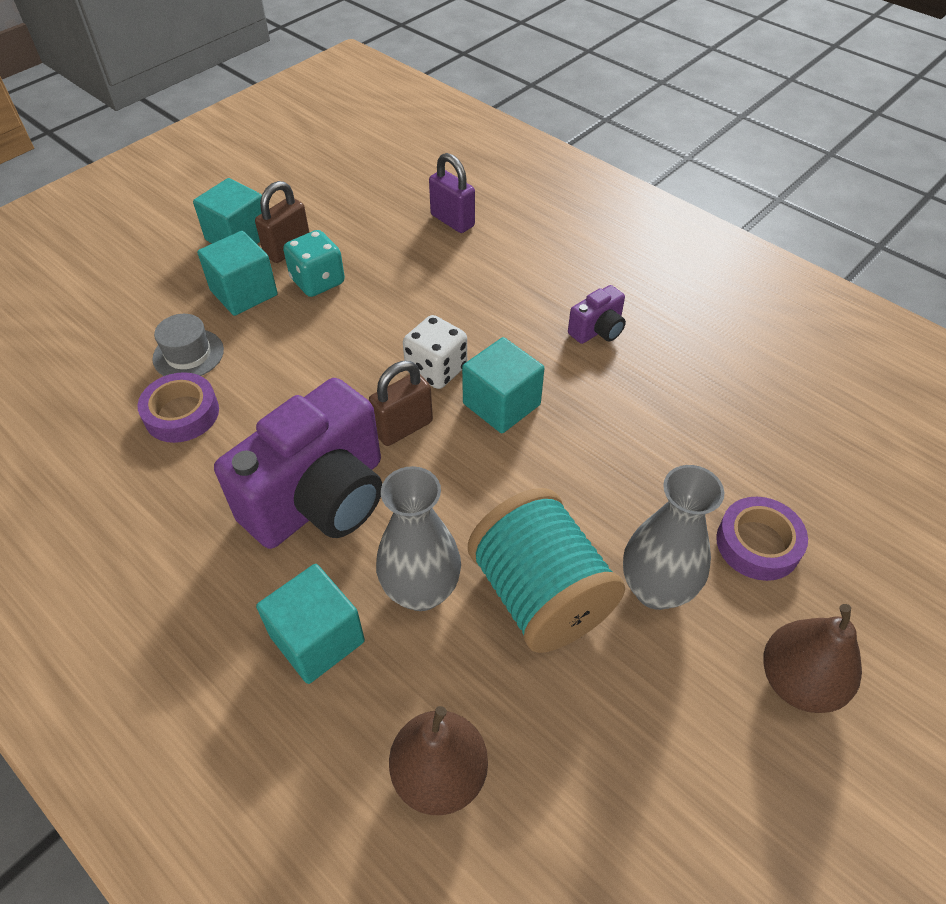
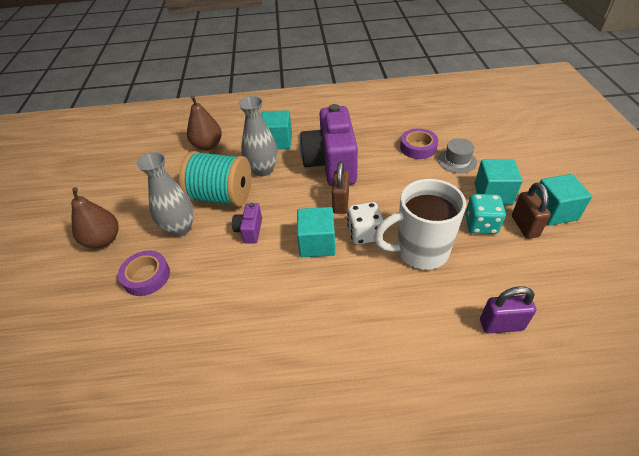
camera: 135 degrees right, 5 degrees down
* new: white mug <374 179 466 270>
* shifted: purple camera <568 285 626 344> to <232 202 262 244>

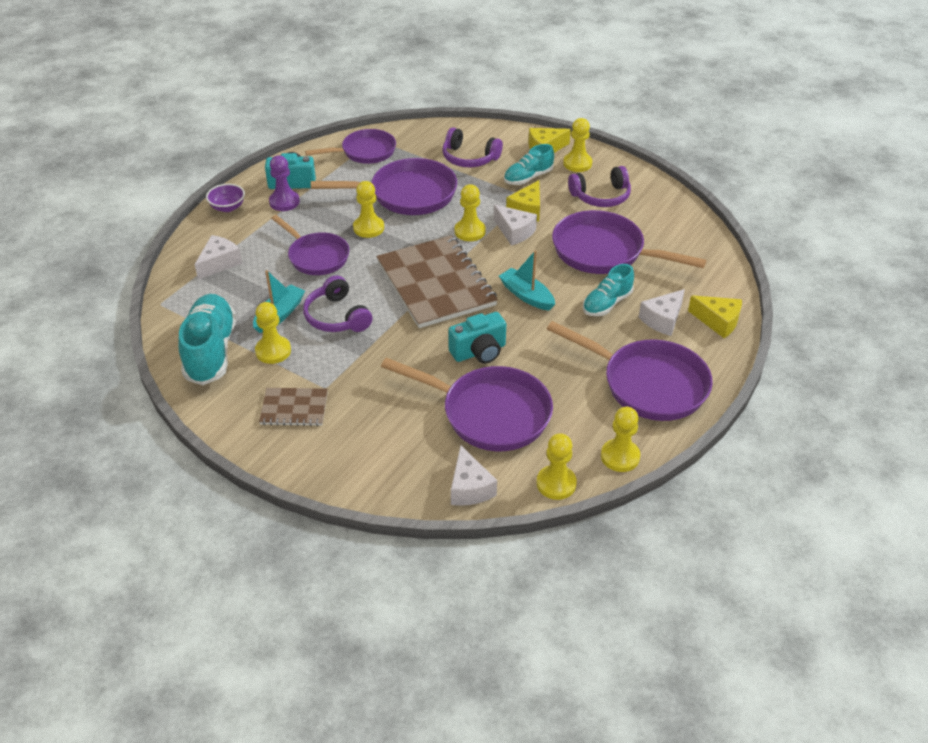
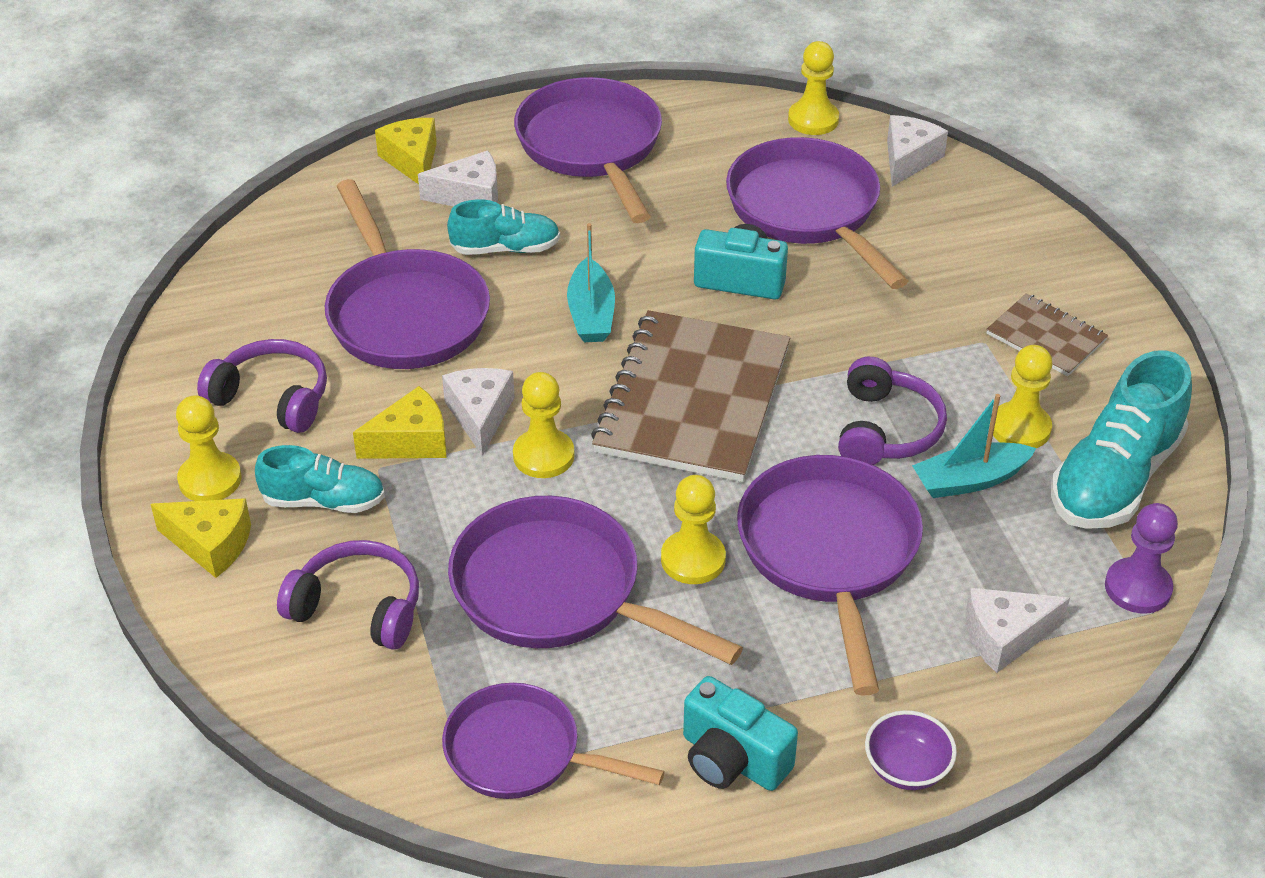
camera: 140 degrees left, 0 degrees up
* gone: yellow pawn <601 407 640 472>
* shifted: purple pawn <269 155 300 211> to <1105 503 1178 614>
* rotated: purple headphones <442 127 503 167> = <277 540 419 650> 45 degrees counterclockwise
* scaled: purple pan <271 215 349 275> = <737 455 923 696> x1.51

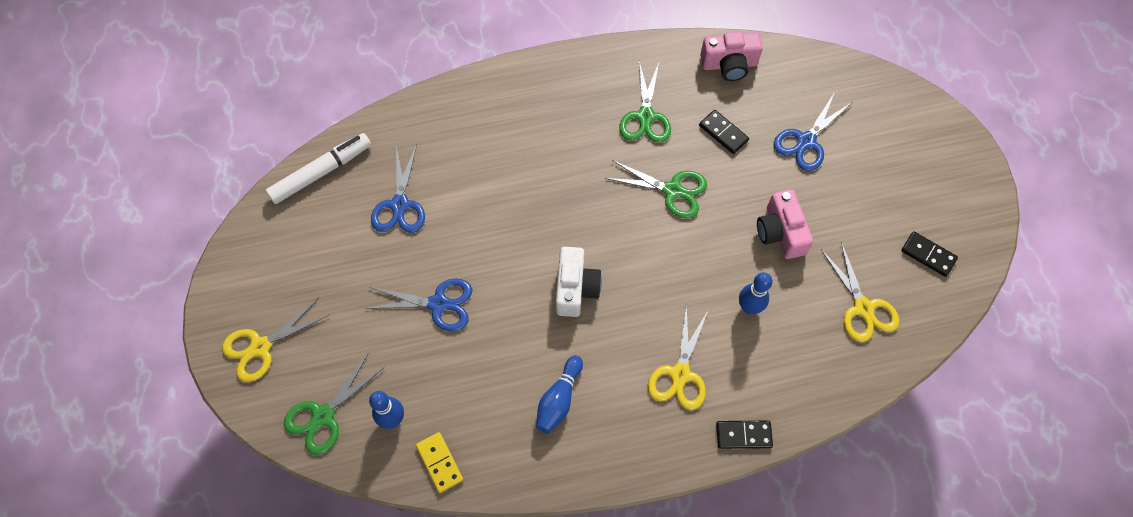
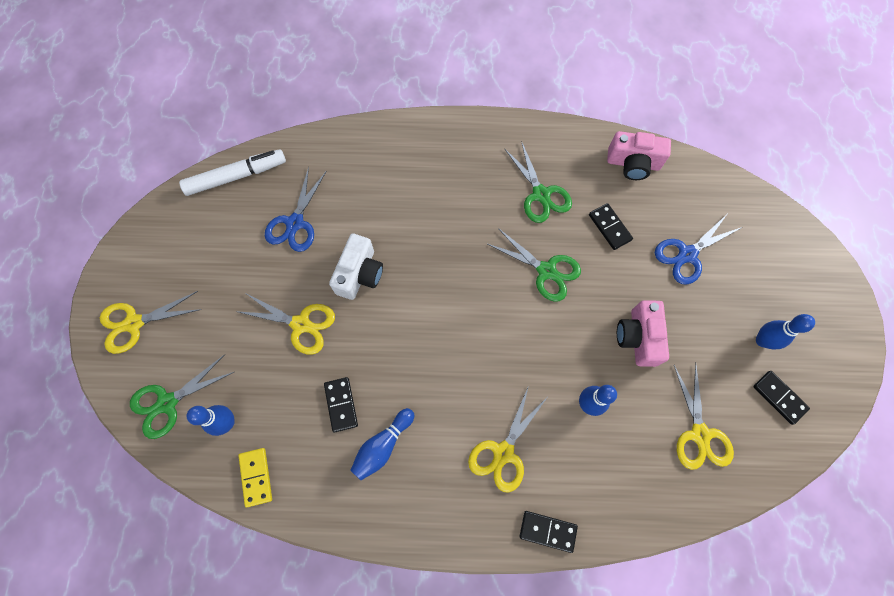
camera: 15 degrees right, 5 degrees up
* new: black domino <324 377 358 432>
* new: blue bowling pin <756 314 815 350>
* shifted: white camera <556 247 602 317> to <329 234 383 300>
* repainted: blue scissors <365 278 473 331> to yellow scissors <235 292 335 355>
* rotated: green scissors <619 61 671 143> = <504 141 572 223> 45 degrees counterclockwise

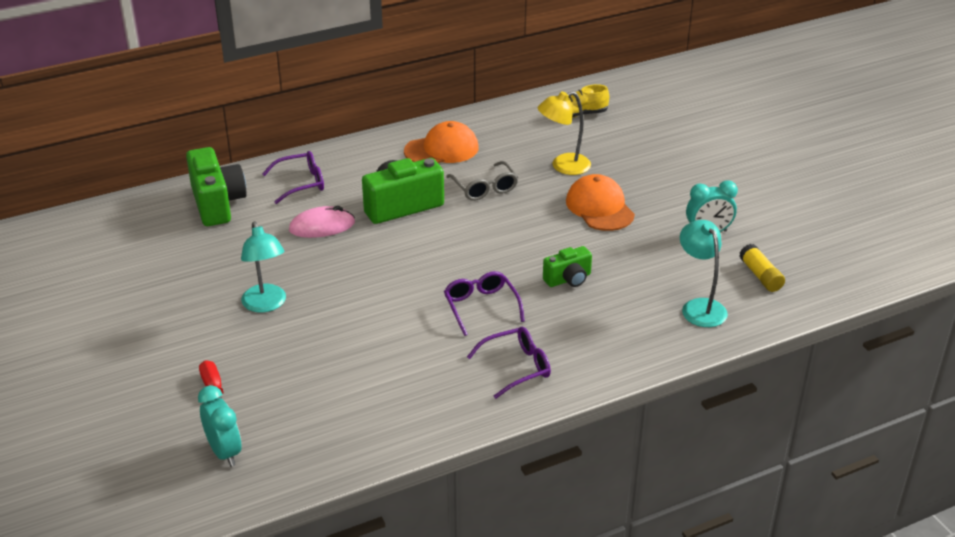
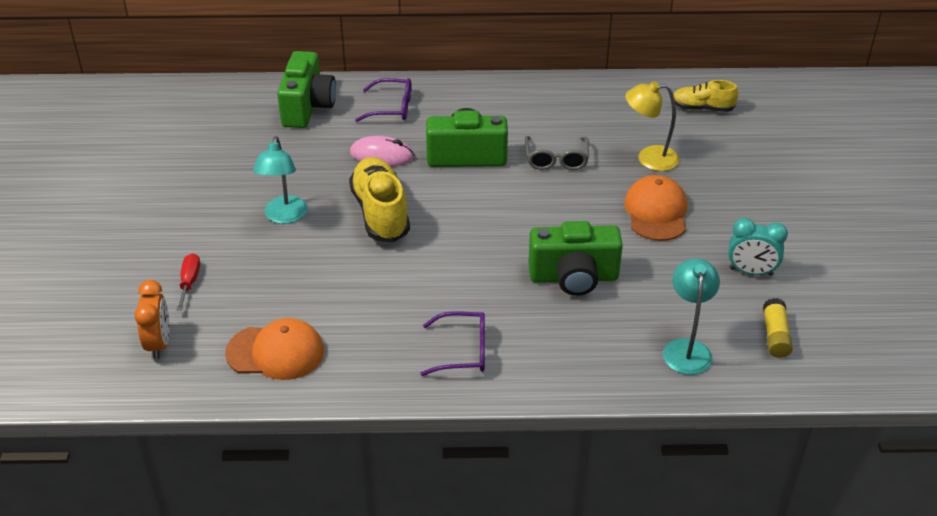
camera: 25 degrees right, 5 degrees up
* gone: purple glasses <444 271 525 336>
* new: yellow shoe <349 157 410 243>
* shifted: orange cap <404 121 479 163> to <225 318 324 380>
* repainted: turquoise clock <198 385 242 467> to orange clock <134 280 169 360>
* scaled: green camera <543 246 592 287> = <529 221 623 296> x1.76

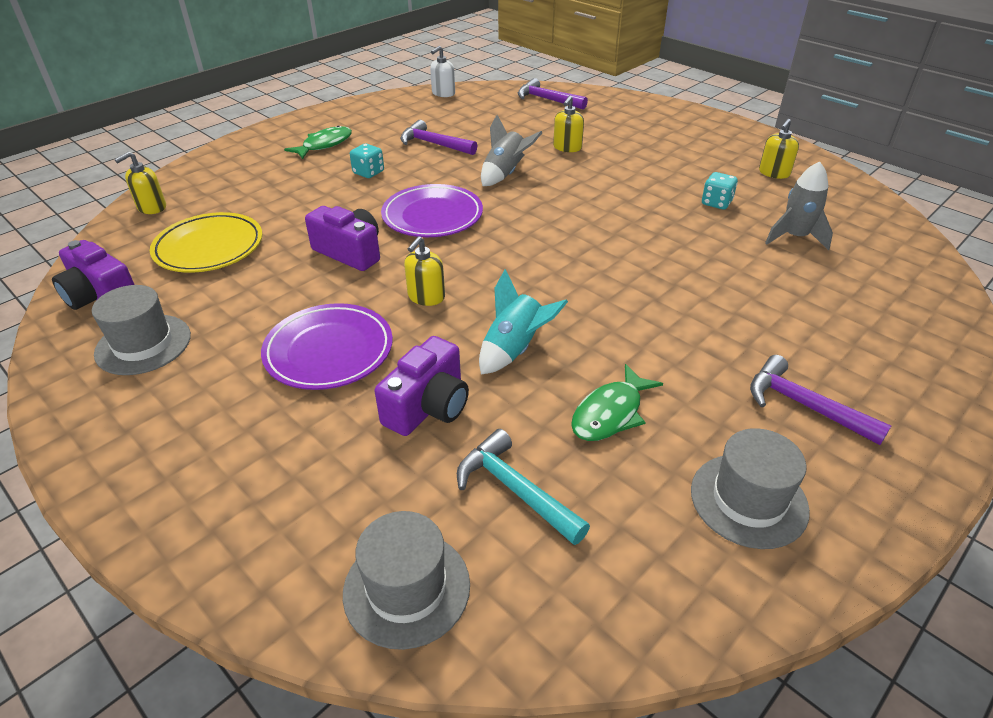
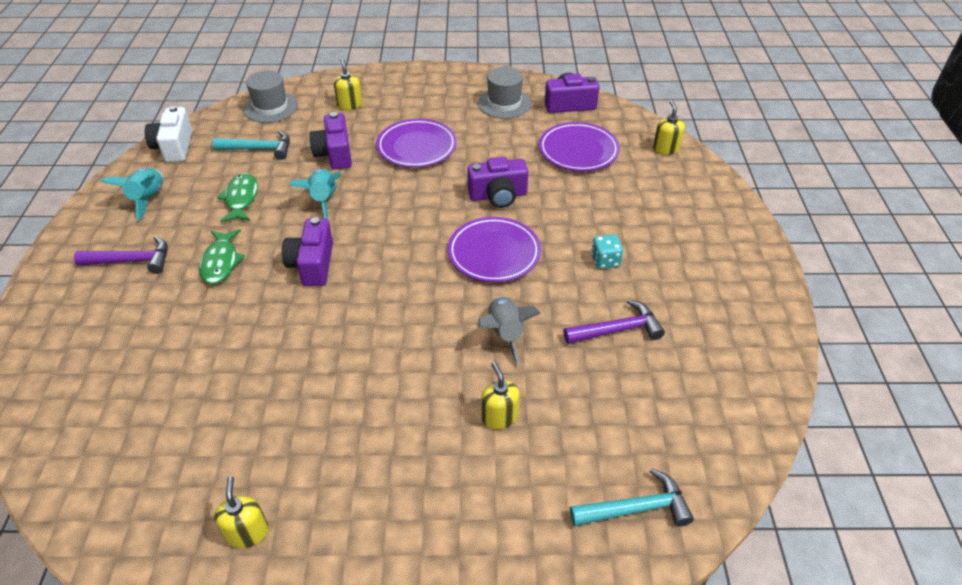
camera: 135 degrees right, 5 degrees up
* gone: white soap dispenser <430 46 455 97>
* gone: turquoise dice <702 172 738 209>
* gone: grey rocket <765 161 833 250>
* new: white camera <145 106 192 162>
* new: purple camera <282 217 333 286>
* shifted: green fish <284 125 352 159> to <199 229 245 284>
* shifted: yellow soap dispenser <404 236 445 306> to <334 59 362 110>
* swapped: grey hat <691 428 810 549> to turquoise rocket <100 168 163 221>
* repainted: yellow plate <150 212 263 273> to purple plate <539 122 620 171>
* repainted: purple hammer <518 78 588 110> to turquoise hammer <570 468 694 526>

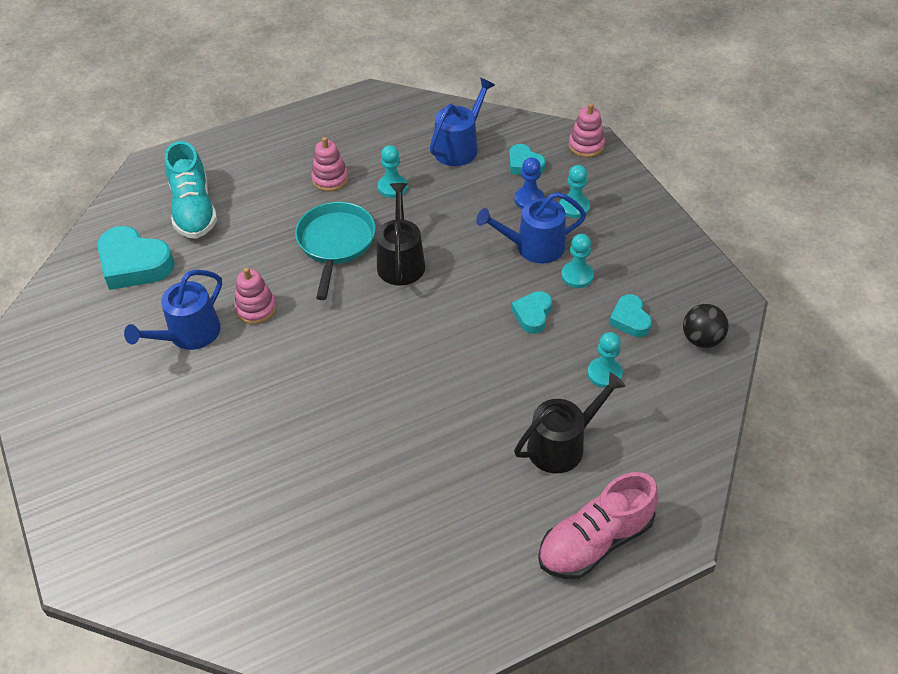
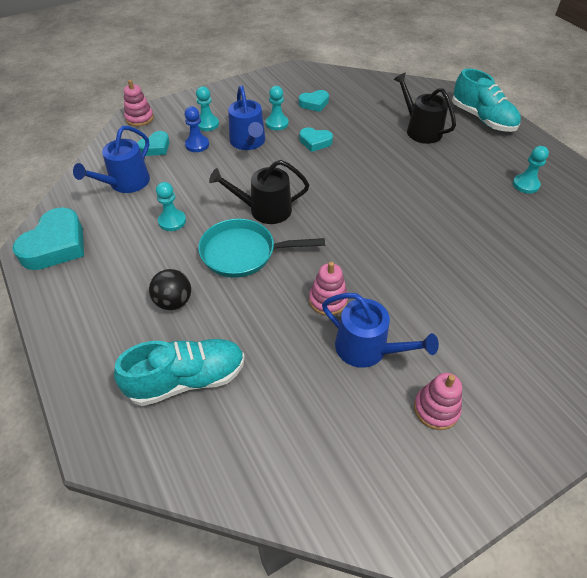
camera: 95 degrees left, 0 degrees up
* shifted: turquoise heart <97 226 175 290> to <12 207 84 270>
* shifted: pink stacking toy <311 137 349 192> to <414 373 462 430>
* shifted: turquoise pawn <587 332 623 388> to <513 146 549 194>
* shifted: black ball <683 304 729 348> to <149 269 191 310>
* repainted: pink shoe <538 472 658 579> to turquoise shoe <452 68 521 132>
* rotated: blue watering can <430 78 495 166> = <73 126 150 193> 90 degrees counterclockwise

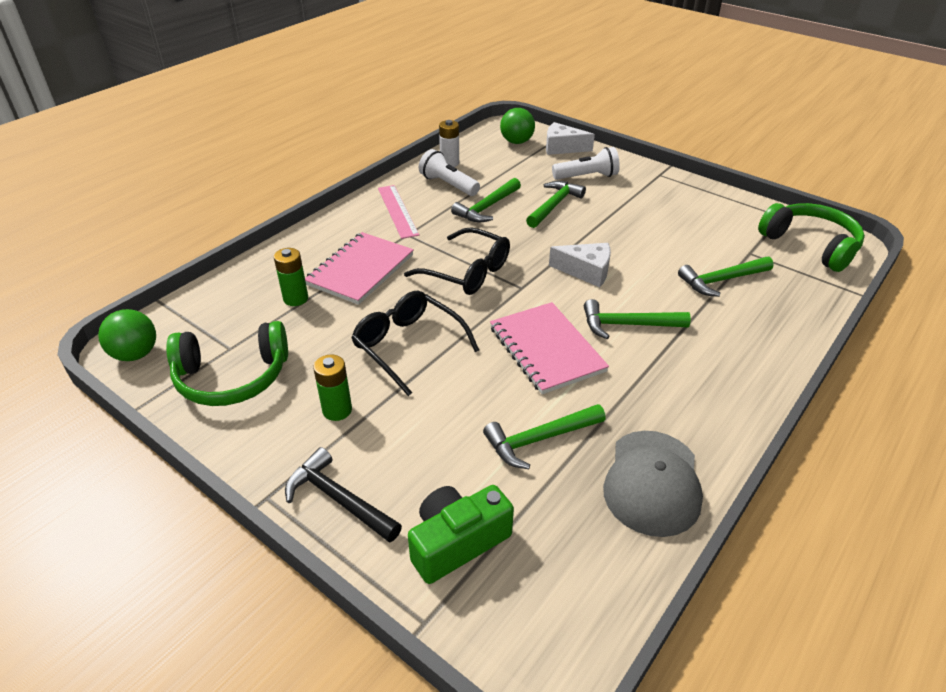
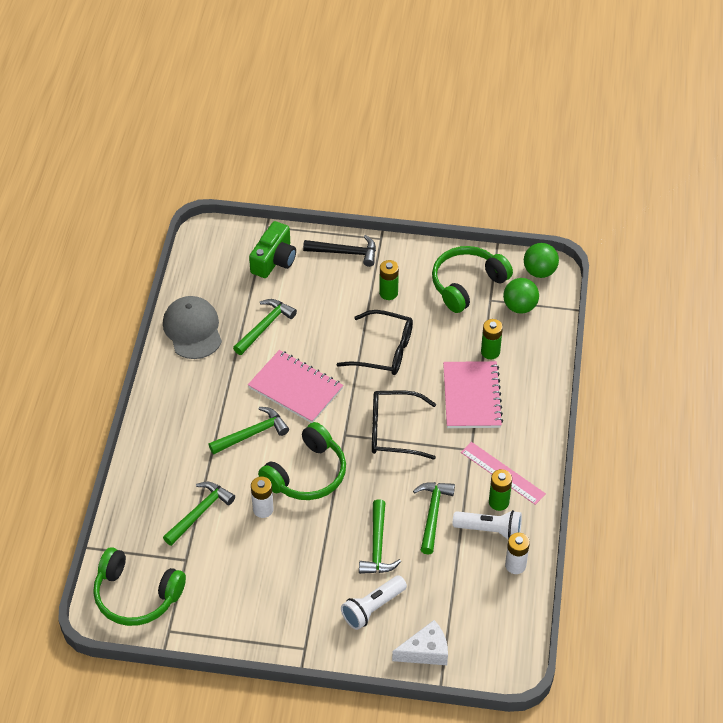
camera: 150 degrees right, 10 degrees up
* new: white battery <251 477 274 518>
* new: green battery <489 469 512 511>
* shifted: green ball <500 108 535 144> to <503 278 539 314>
* swapped: white cheese <549 243 611 287> to green headphones <258 422 346 500>

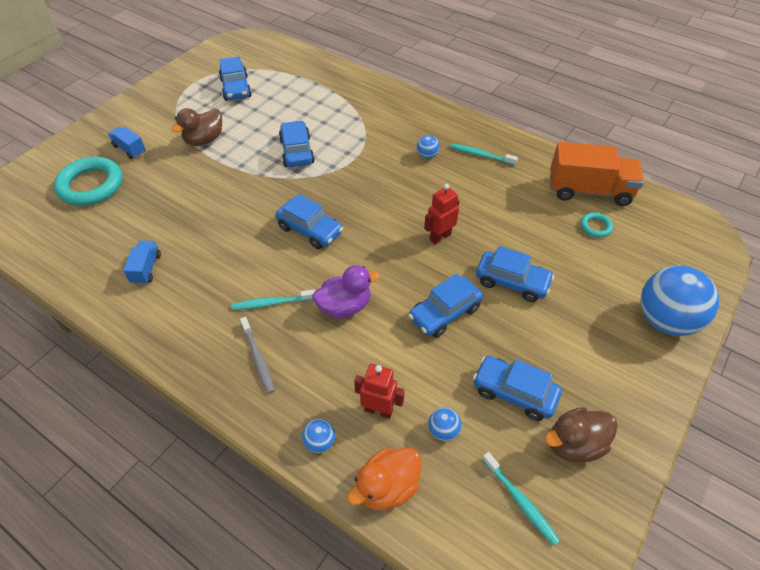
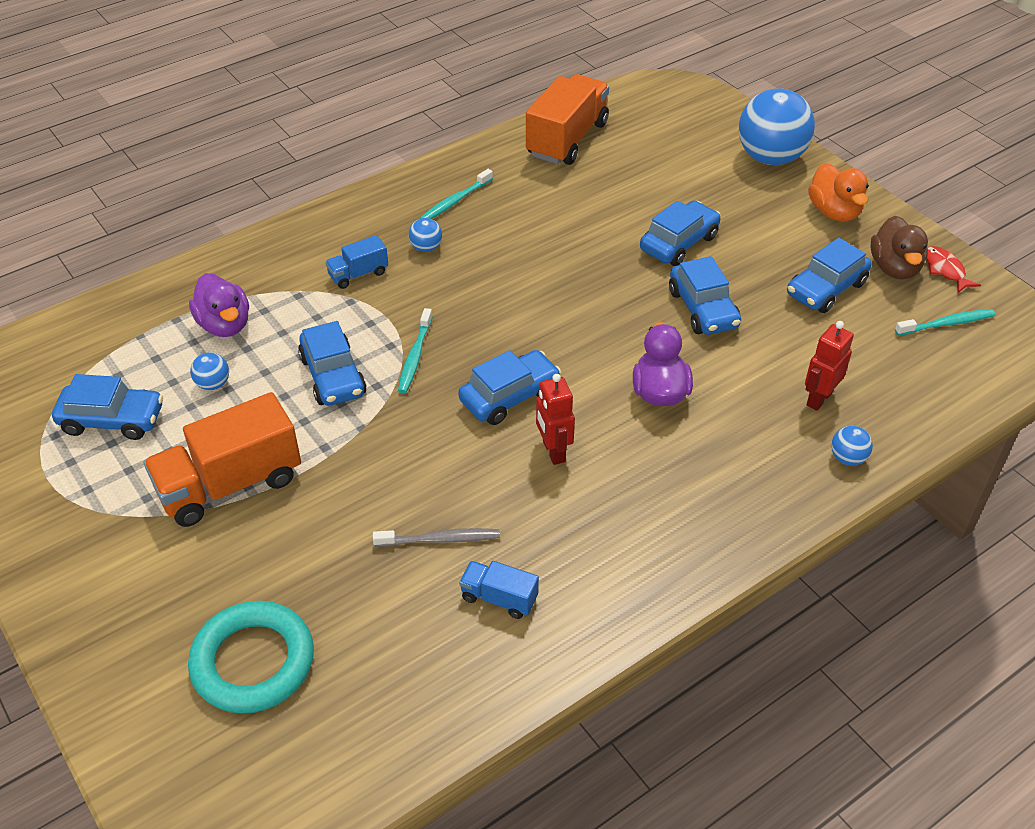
camera: 70 degrees left, 5 degrees down
* gone: turquoise ring <580 212 613 237>
* new: purple duck <189 273 249 337>
* new: red fish <926 246 981 293>
* shifted: blue truck <108 127 145 159> to <325 235 388 289>
* shifted: turquoise toothbrush <231 290 315 310> to <398 308 433 393>
* shifted: grey toothbrush <240 317 275 394> to <373 528 500 547>
* shifted: orange duck <347 448 421 510> to <808 163 869 222>
* shifted: red robot <424 184 459 244> to <536 374 575 465>
* shifted: blue ball <428 407 462 441> to <190 352 229 390>
* swapped: brown duck <171 108 222 146> to orange truck <143 392 301 527>
* rotated: blue car <279 120 315 167> = <298 321 367 406> 120 degrees counterclockwise

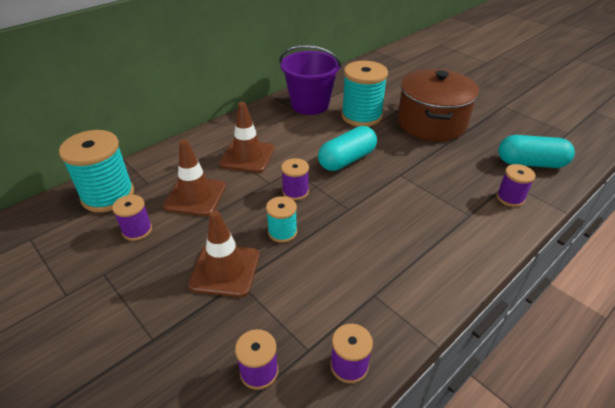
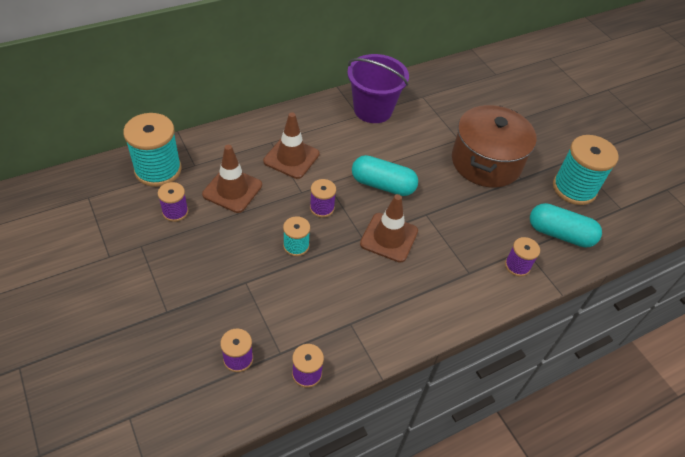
camera: 10 degrees right, 10 degrees up
* shifted: brown traffic cone <188 210 259 297> to <360 194 418 263>
* shifted: turquoise spool <341 61 388 127> to <553 135 619 205>
* rotated: turquoise capsule <318 126 377 171> = <352 155 418 196> 45 degrees clockwise

